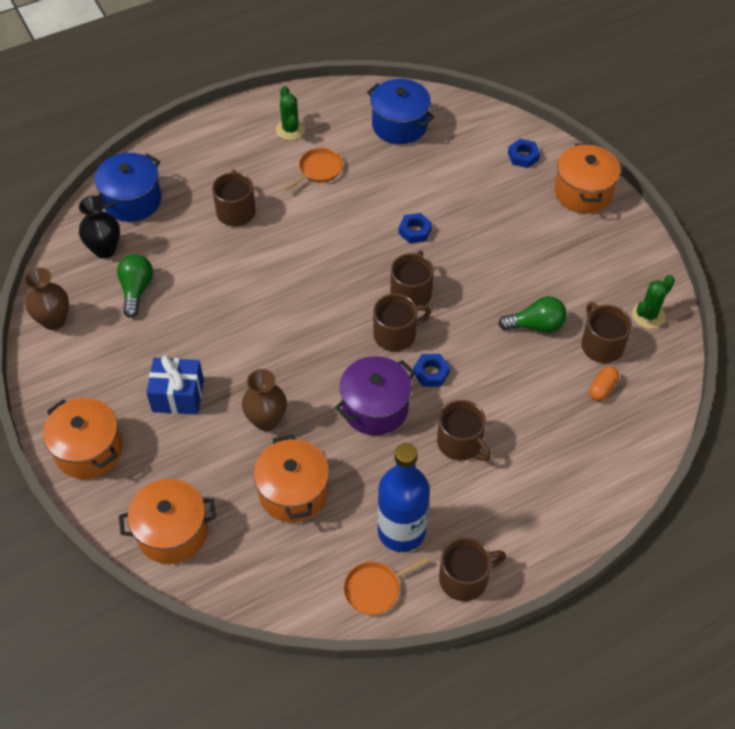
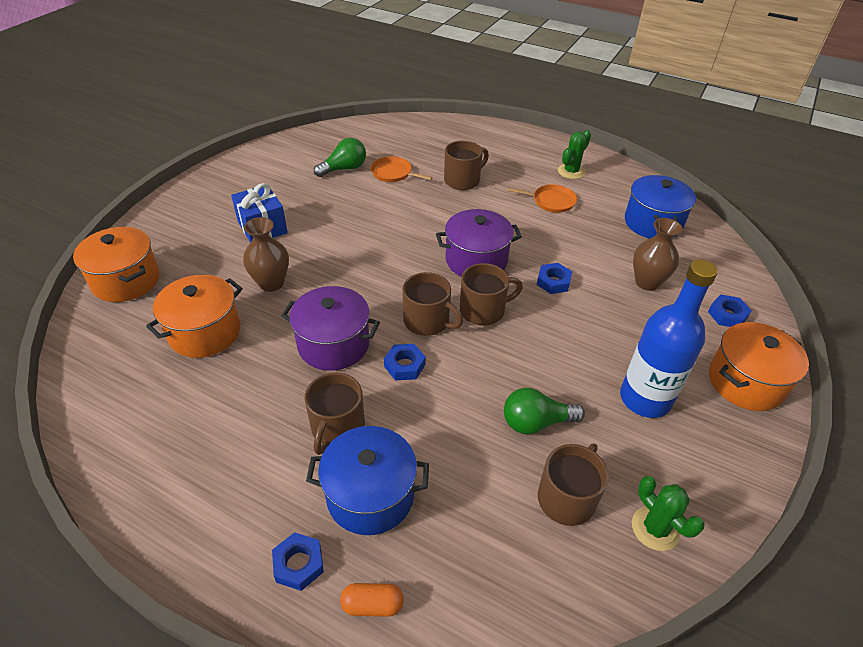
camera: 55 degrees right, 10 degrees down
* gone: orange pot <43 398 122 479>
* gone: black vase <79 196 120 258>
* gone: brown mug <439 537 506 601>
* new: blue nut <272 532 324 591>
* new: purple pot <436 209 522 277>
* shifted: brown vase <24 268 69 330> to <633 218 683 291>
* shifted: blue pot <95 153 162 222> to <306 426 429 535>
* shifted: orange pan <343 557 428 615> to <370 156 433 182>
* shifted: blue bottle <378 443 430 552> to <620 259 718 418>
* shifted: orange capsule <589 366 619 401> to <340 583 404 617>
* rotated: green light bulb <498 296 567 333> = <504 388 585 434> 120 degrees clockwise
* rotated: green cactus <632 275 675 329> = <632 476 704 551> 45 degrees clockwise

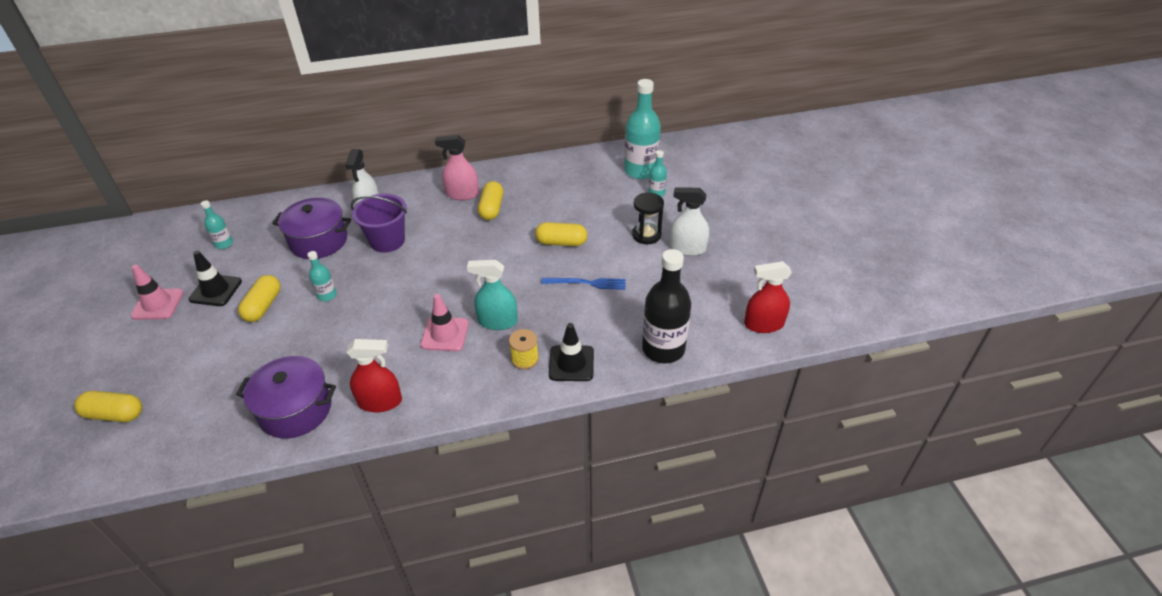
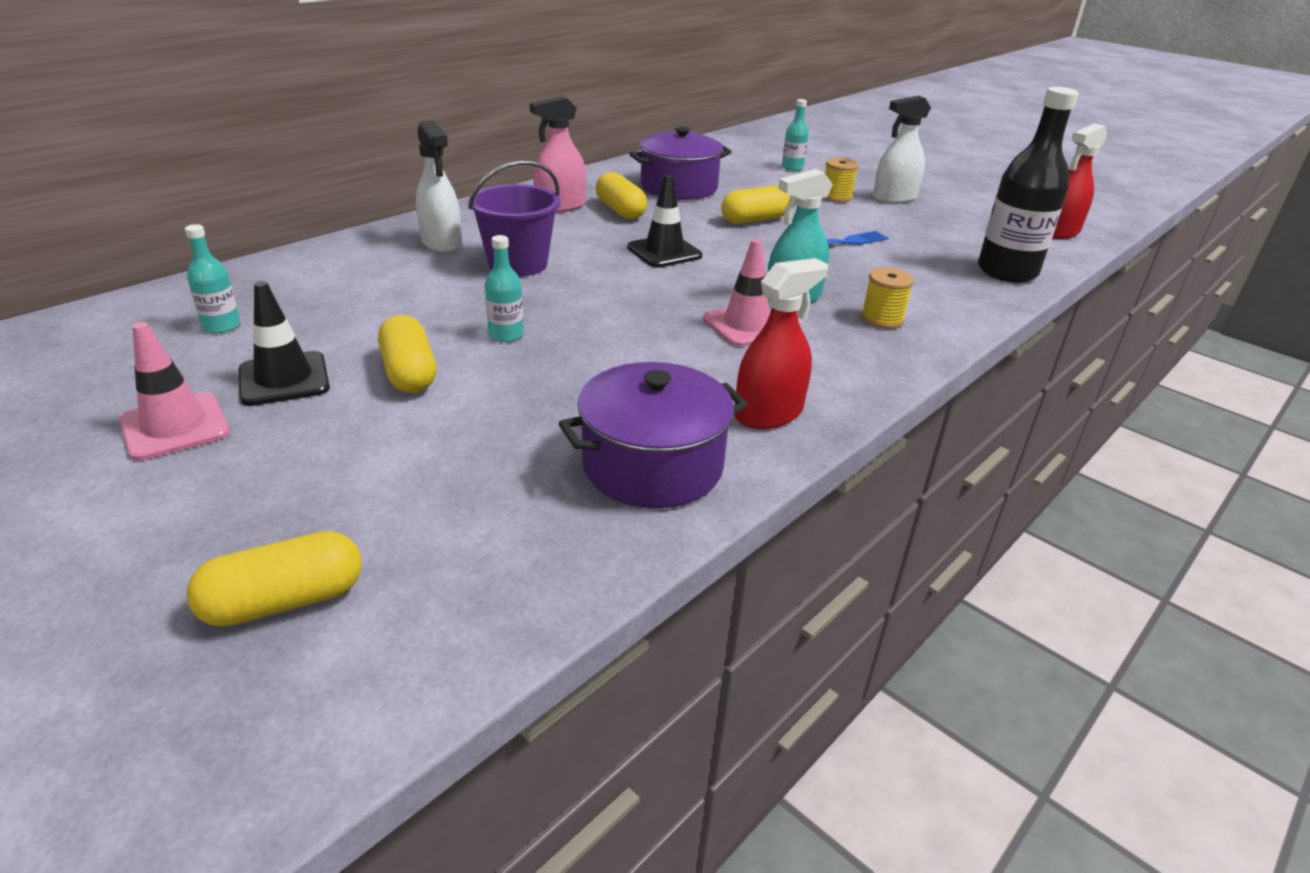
camera: 35 degrees left, 10 degrees down
* gone: turquoise bottle <624 79 661 179>
* shifted: purple pot <272 198 351 259> to <630 127 732 200>
* shifted: black traffic cone <549 323 594 381> to <627 175 702 267>
* swapped: black hourglass <632 192 664 244> to yellow spool <824 158 859 203>

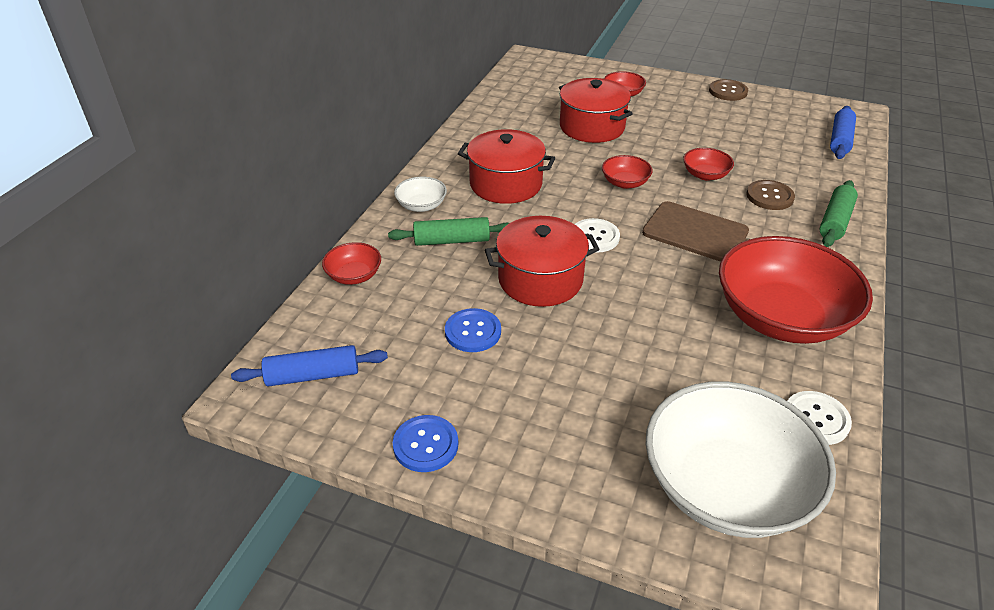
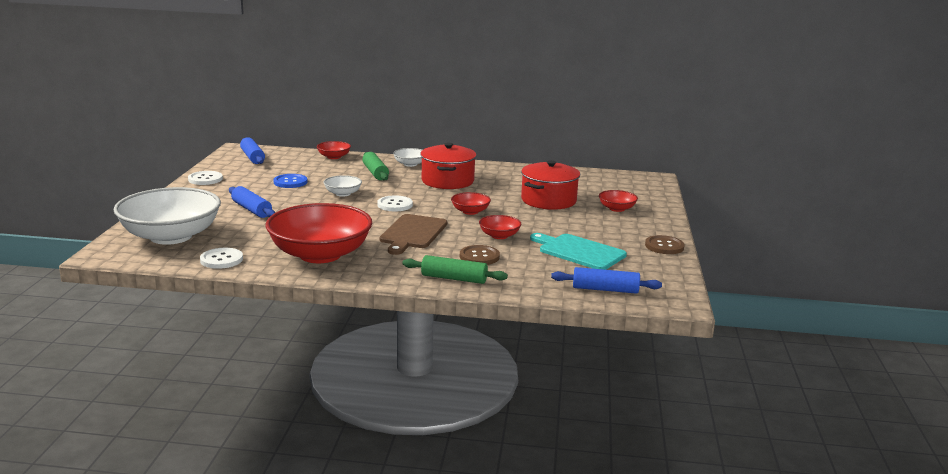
camera: 75 degrees right, 20 degrees down
* new: blue rolling pin <229 186 275 218>
* new: turquoise cutting board <530 233 627 270>
* swapped: red pot <485 216 599 307> to white bowl <323 175 362 197>
* repainted: blue button <393 415 458 472> to white button <188 171 223 185>

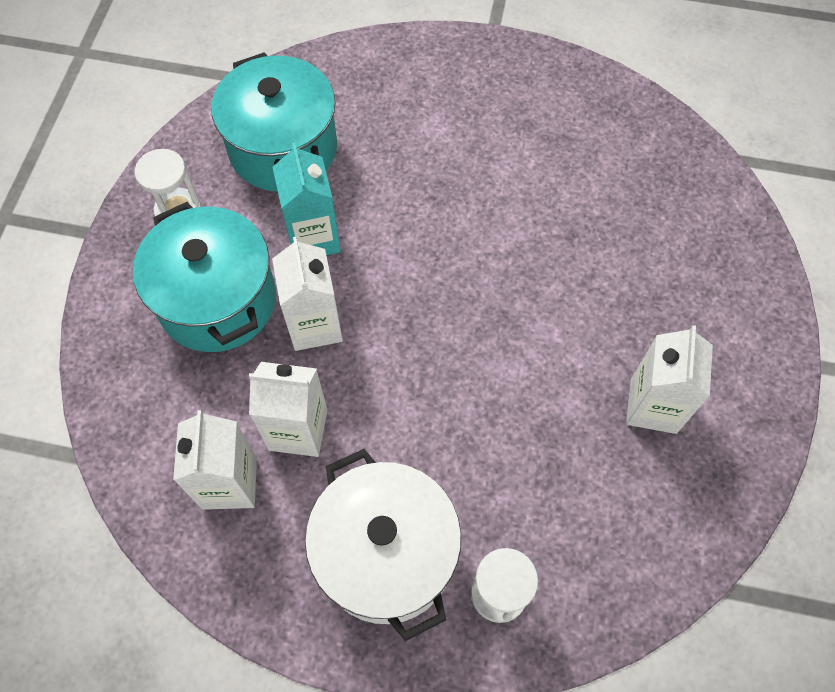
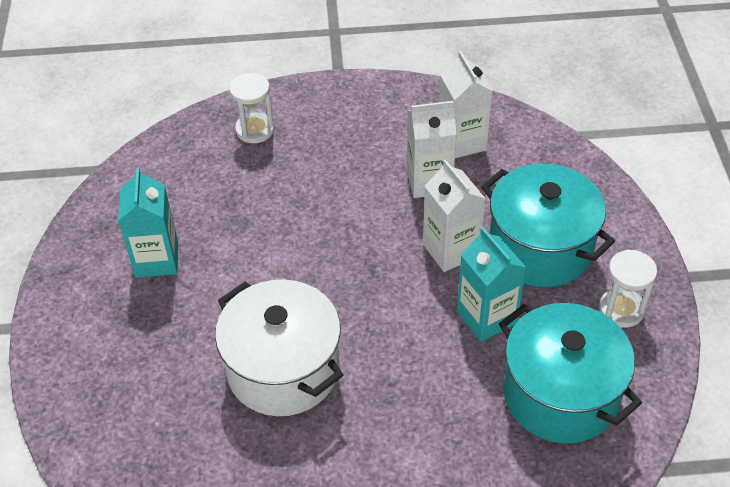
camera: 165 degrees right, 15 degrees down
* shifted: white pot <305 449 461 641> to <215 279 343 416>
* repainted: white carton <626 325 713 434> to turquoise carton <118 168 178 278>

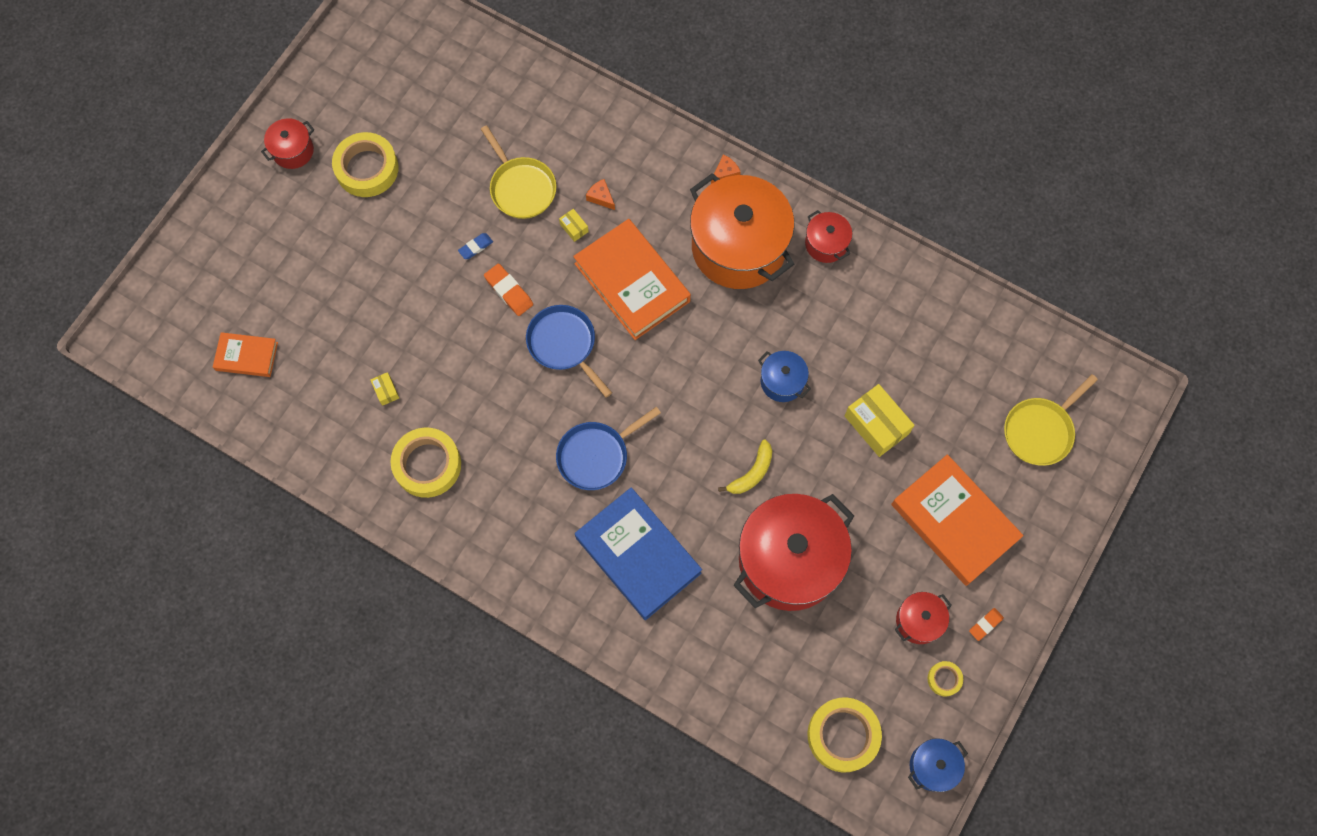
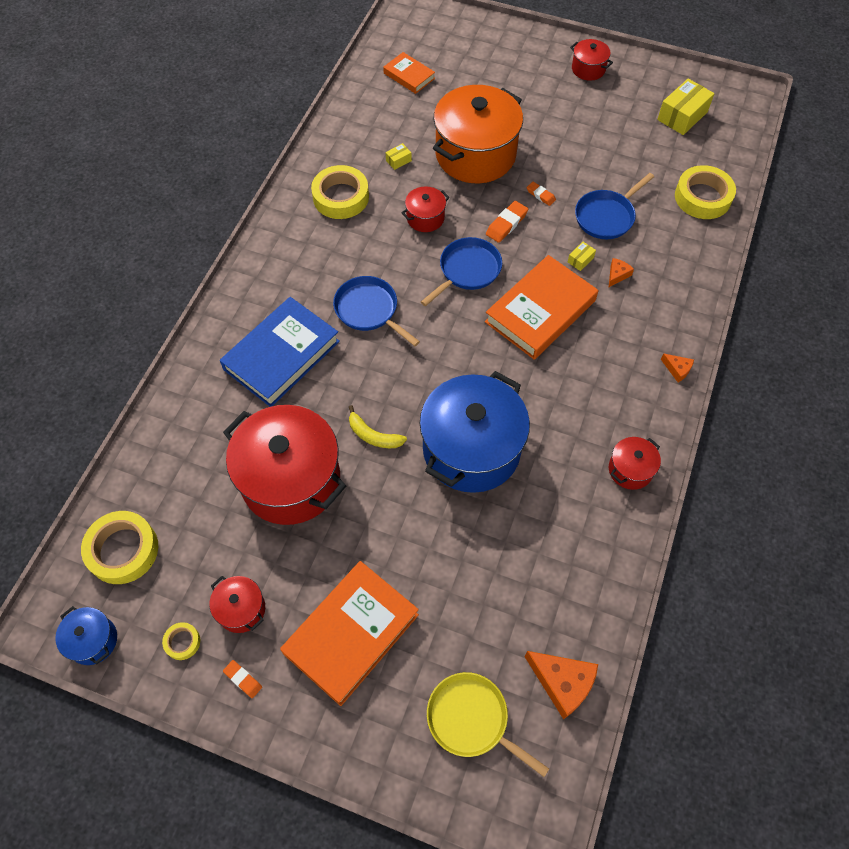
camera: 80 degrees right, 10 degrees down
* new: red pot <401 187 450 232>
* new: orange cheese <524 651 598 720>
* shifted: yellow tape <332 132 399 197> to <675 165 736 219>
* shifted: orange pot <690 173 794 289> to <433 85 523 183>
* shifted: yellow box <845 384 914 457> to <657 79 714 135>
* repainted: blue eraser <458 233 493 259> to orange eraser <527 182 556 206>
* repainted: yellow pan <481 125 556 219> to blue pan <575 173 654 239>
* rotated: orange book <213 332 278 377> = <383 52 435 94> 45 degrees counterclockwise
* scaled: blue pot <758 351 811 402> = <420 371 530 493> x2.21

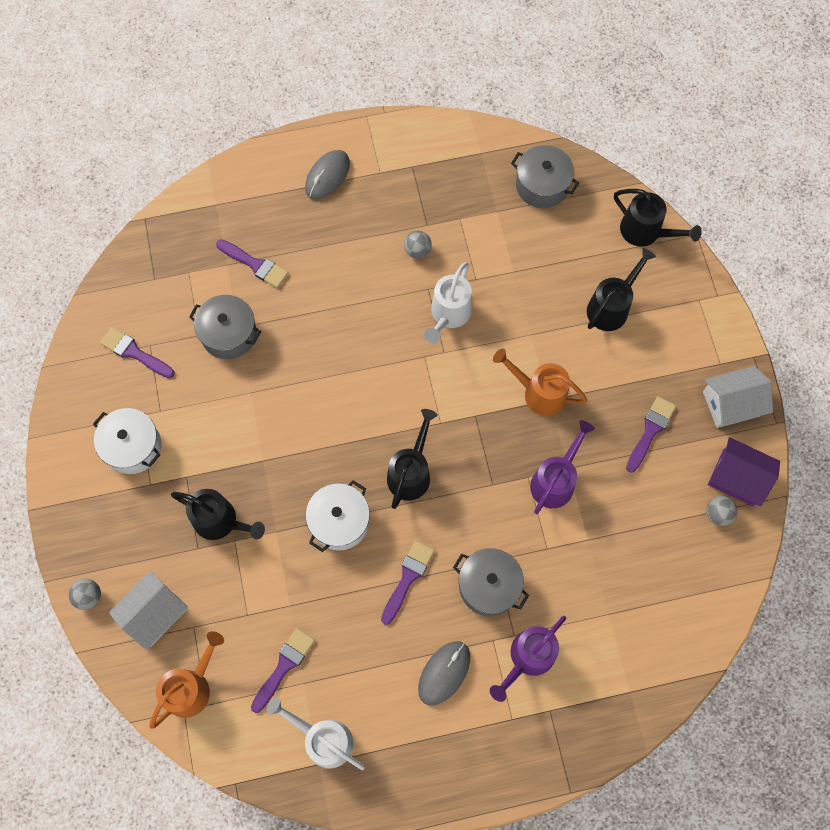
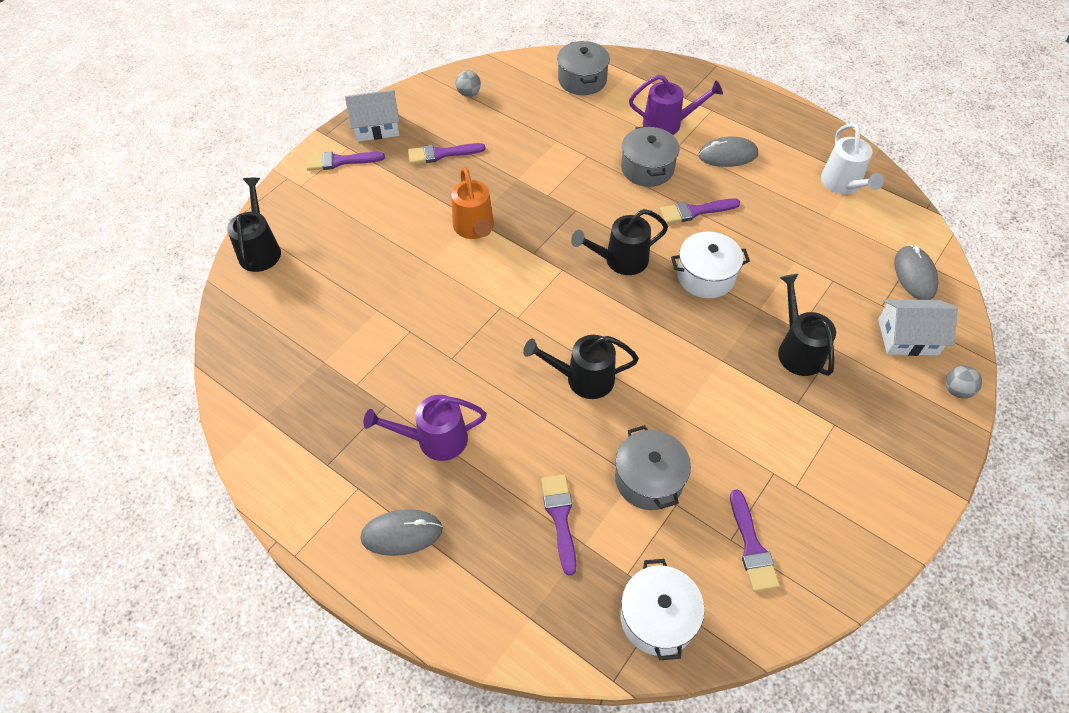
camera: 130 degrees left, 15 degrees down
* gone: grey ball <404 231 432 259>
* gone: white watering can <424 262 472 343>
* gone: purple house <708 437 780 506>
* shifted: white pot <93 408 161 474> to <620 559 705 660>
* shifted: purple brush <251 628 315 713> to <307 152 385 171>
* shifted: grey pot <511 145 579 208> to <557 41 610 95>
* shifted: purple watering can <530 420 595 514> to <363 395 487 461>
* shifted: black watering can <587 248 656 331> to <523 335 639 399>
* swapped: orange watering can <149 631 224 729> to grey mouse <894 245 938 300>
* rotated: white house <703 366 773 428> = <345 90 399 142> 45 degrees counterclockwise

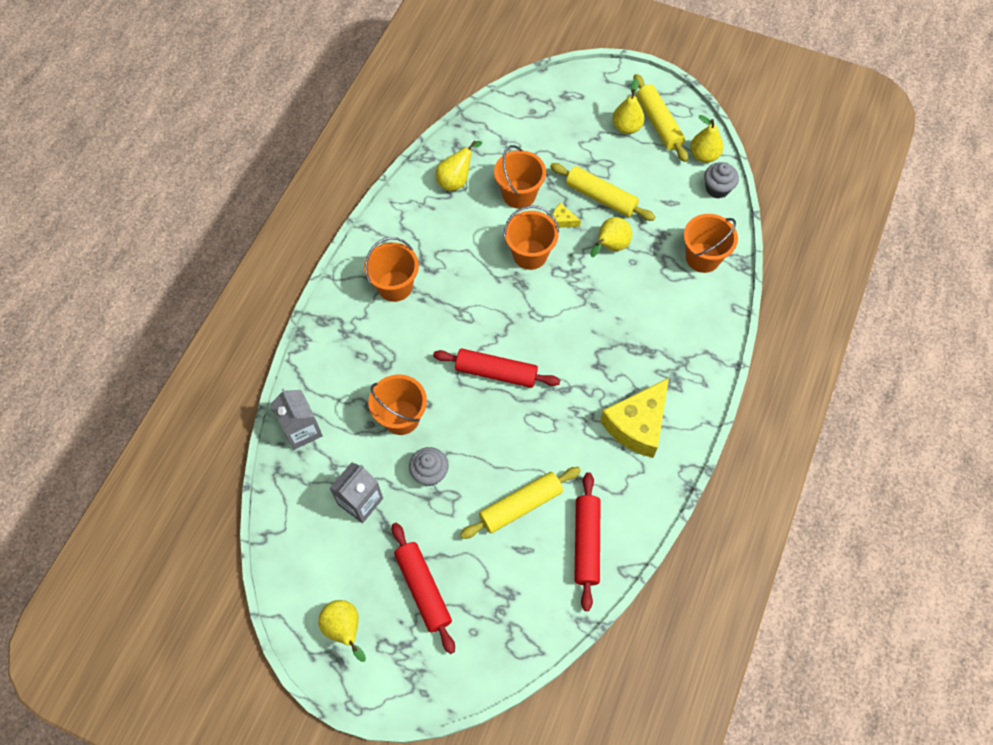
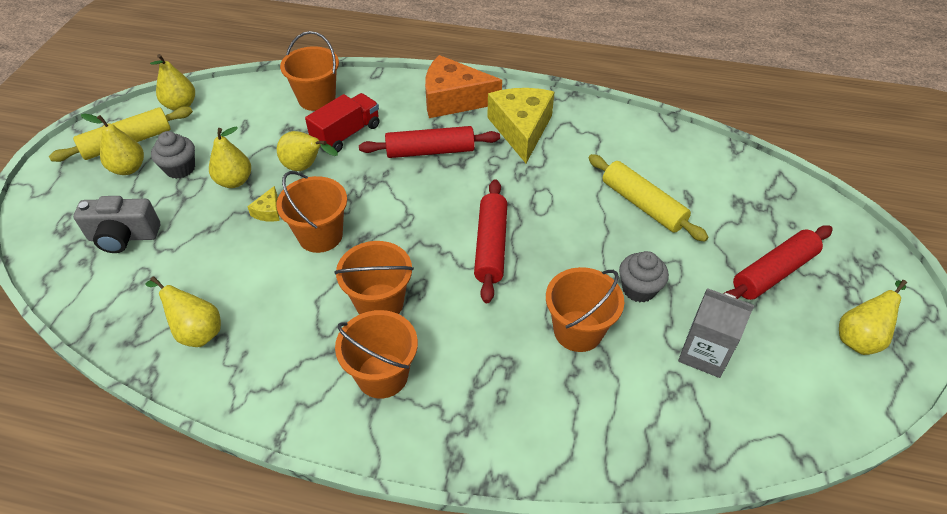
camera: 100 degrees left, 15 degrees down
* gone: grey carton <271 389 323 450>
* new: grey camera <73 196 160 253>
* new: red truck <305 93 380 152>
* new: orange cheese <425 55 502 118>
* shifted: orange bucket <494 145 546 209> to <334 241 414 314>
* shifted: red rolling pin <574 472 600 611> to <359 126 500 158>
* shifted: grey cupcake <704 162 739 198> to <151 131 195 179>
* swapped: yellow rolling pin <550 163 655 221> to yellow pear <209 126 251 188>
* rotated: yellow cheese <600 378 669 458> = <487 88 554 163> 120 degrees counterclockwise

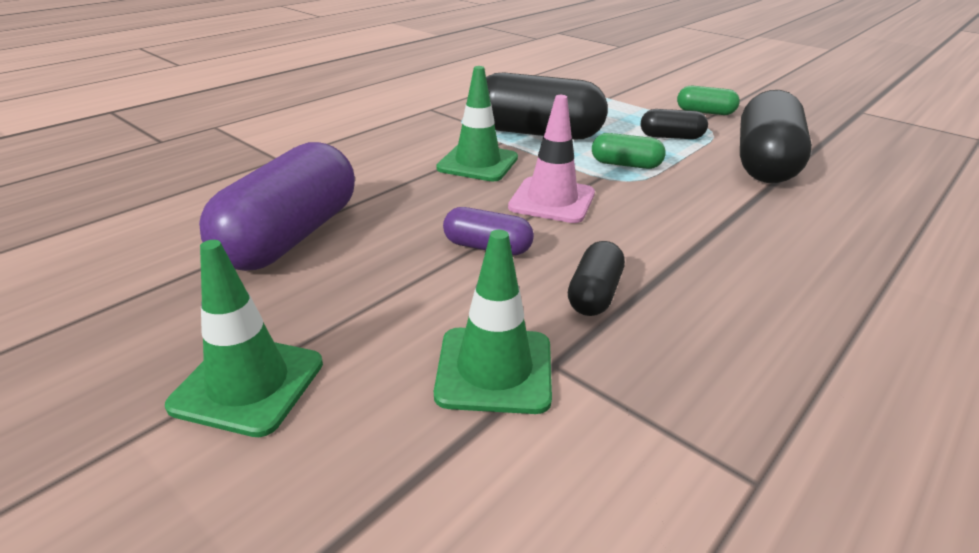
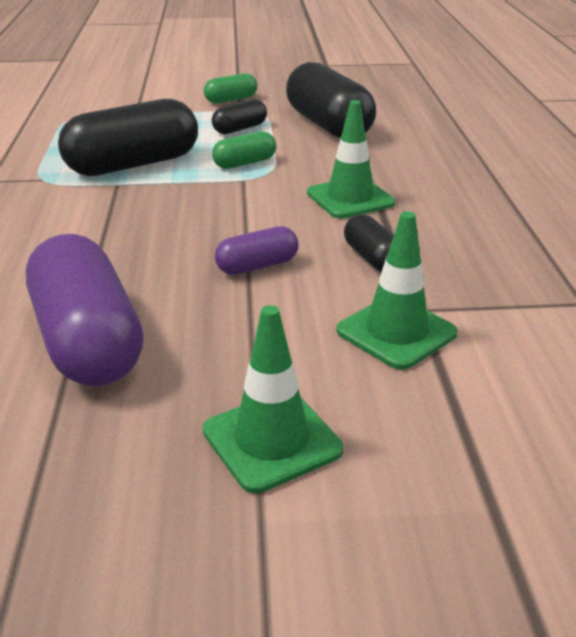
camera: 45 degrees left, 0 degrees up
* gone: pink traffic cone <508 95 595 223>
* shifted: green traffic cone <436 66 518 182> to <307 100 395 218>

